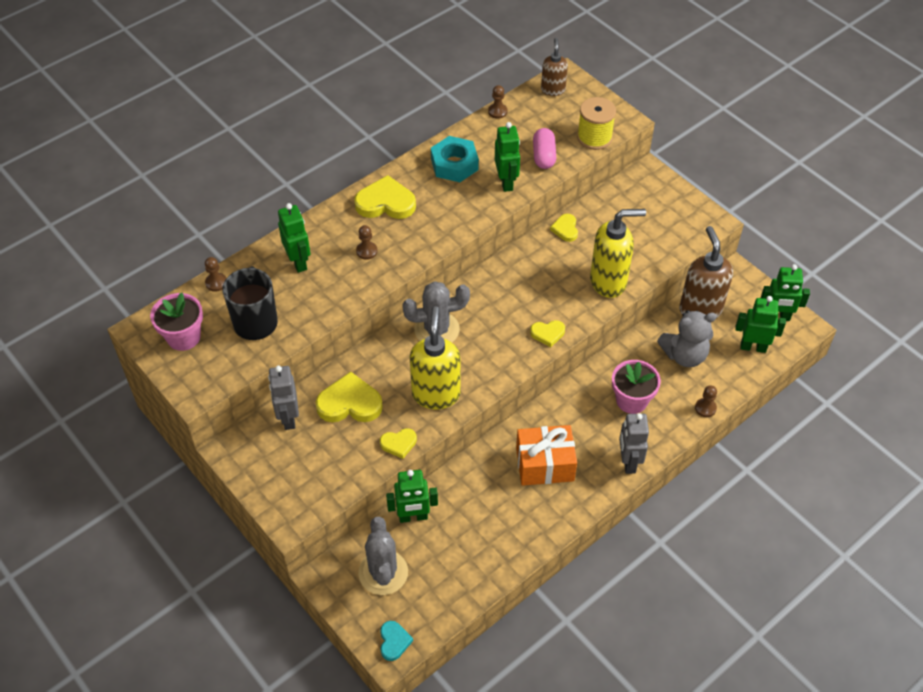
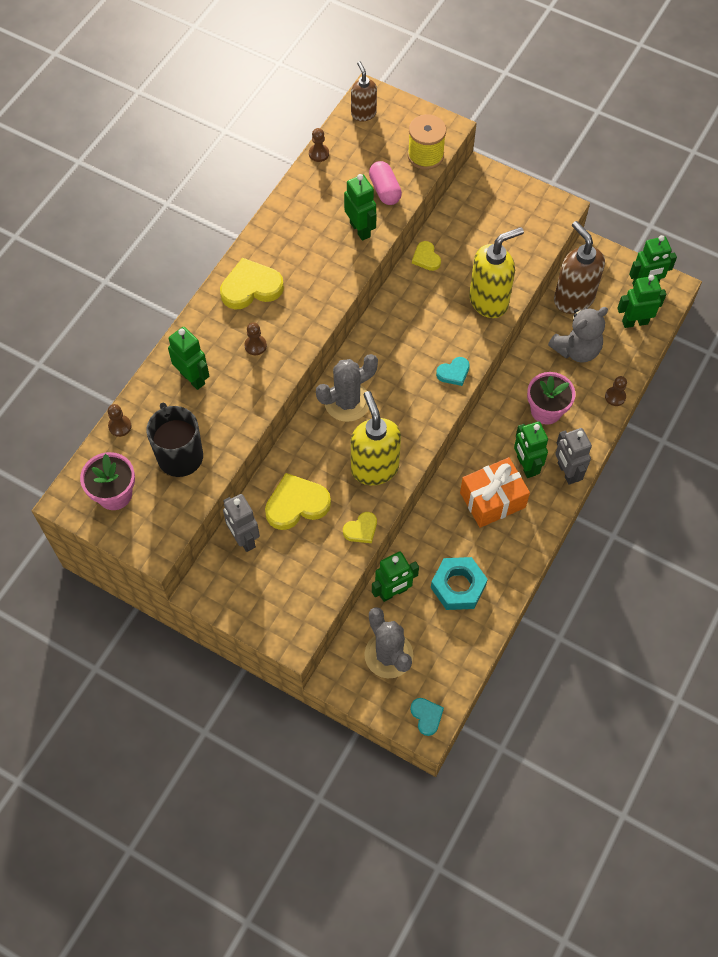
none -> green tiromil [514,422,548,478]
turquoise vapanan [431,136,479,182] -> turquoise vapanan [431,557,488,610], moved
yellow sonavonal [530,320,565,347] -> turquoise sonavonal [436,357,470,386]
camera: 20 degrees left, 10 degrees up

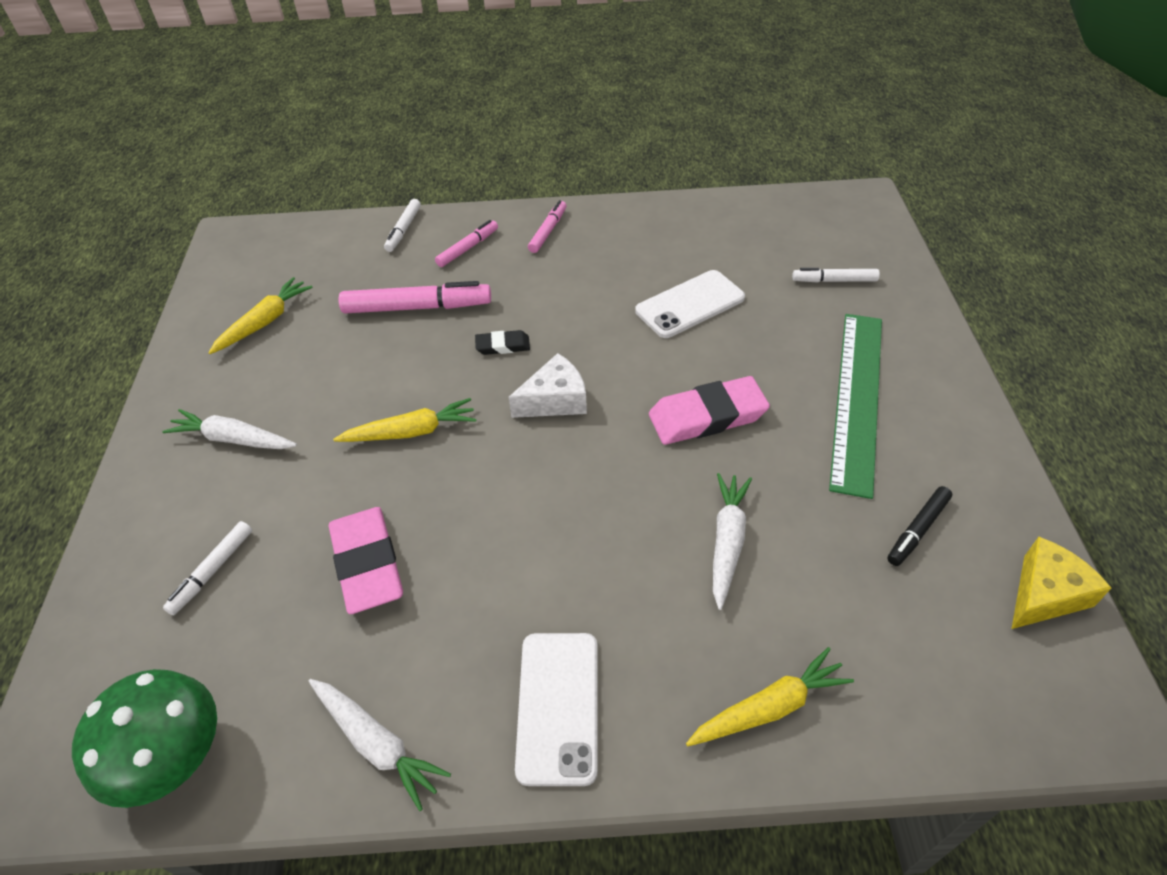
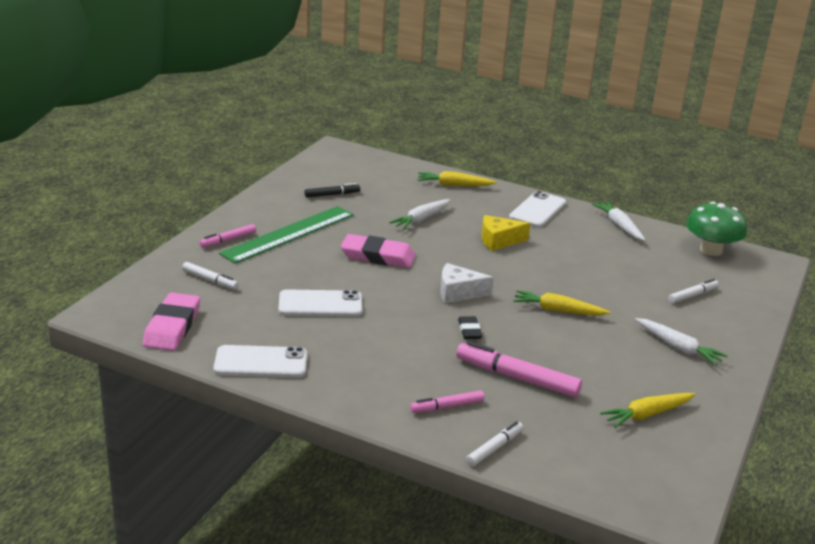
none -> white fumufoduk [213,345,307,378]
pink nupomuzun [329,507,403,614] -> pink nupomuzun [143,292,200,351], moved
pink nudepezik [528,200,567,253] -> pink nudepezik [199,224,256,248], moved
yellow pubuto [1012,537,1111,629] -> yellow pubuto [481,215,530,251], moved
black nupomuzun [475,330,530,355] -> black nupomuzun [458,316,482,339], 60 degrees clockwise
camera: 155 degrees left, 20 degrees down

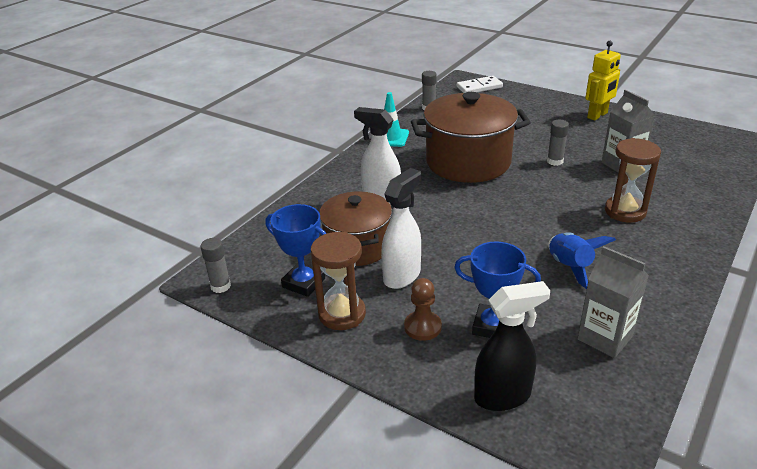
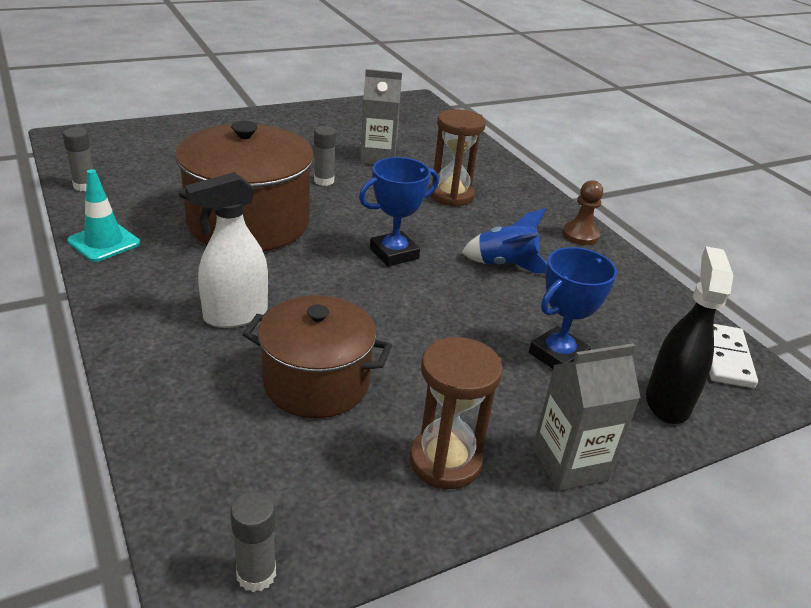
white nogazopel [381,168,421,289] -> none
yellow tiromil [585,41,621,121] -> none
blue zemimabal [265,204,327,297] -> blue zemimabal [359,157,439,267], moved
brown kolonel [404,278,442,341] -> brown kolonel [562,180,603,245], moved
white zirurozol [457,76,503,93] -> white zirurozol [709,324,758,388], moved
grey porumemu [577,246,649,358] -> grey porumemu [532,344,640,491], moved
camera: 65 degrees left, 0 degrees up

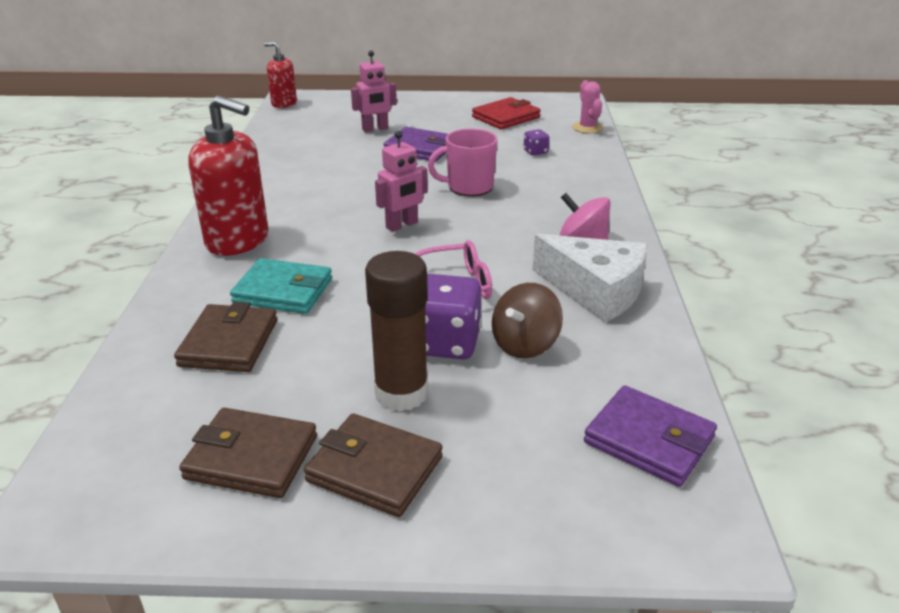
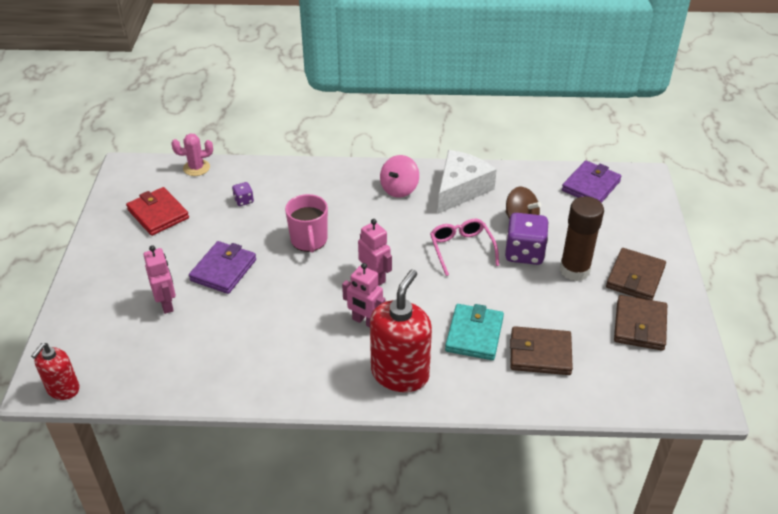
none -> pink tiromil [342,263,385,328]
camera: 90 degrees left, 10 degrees up

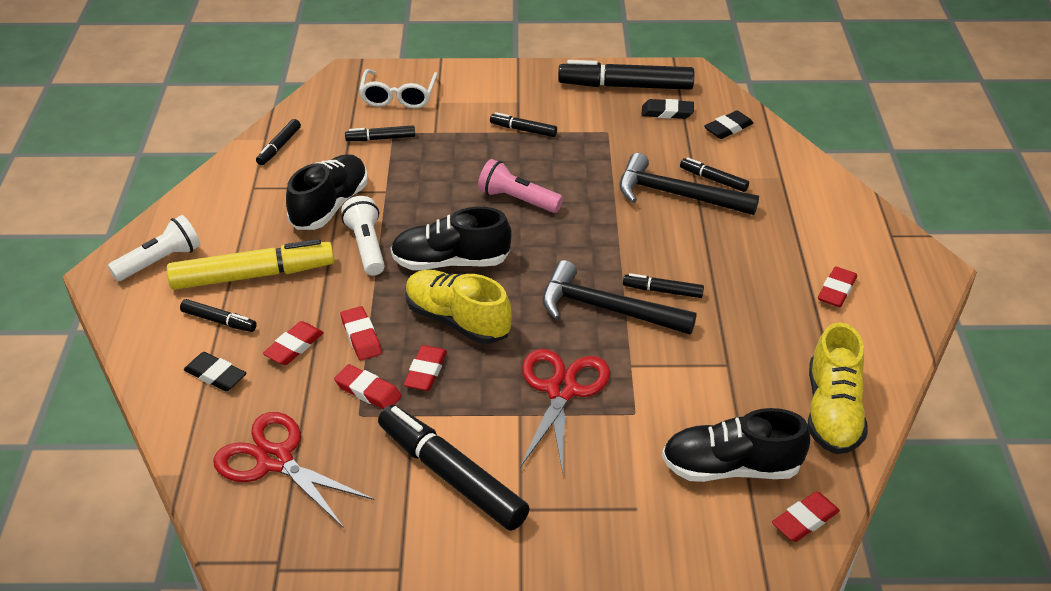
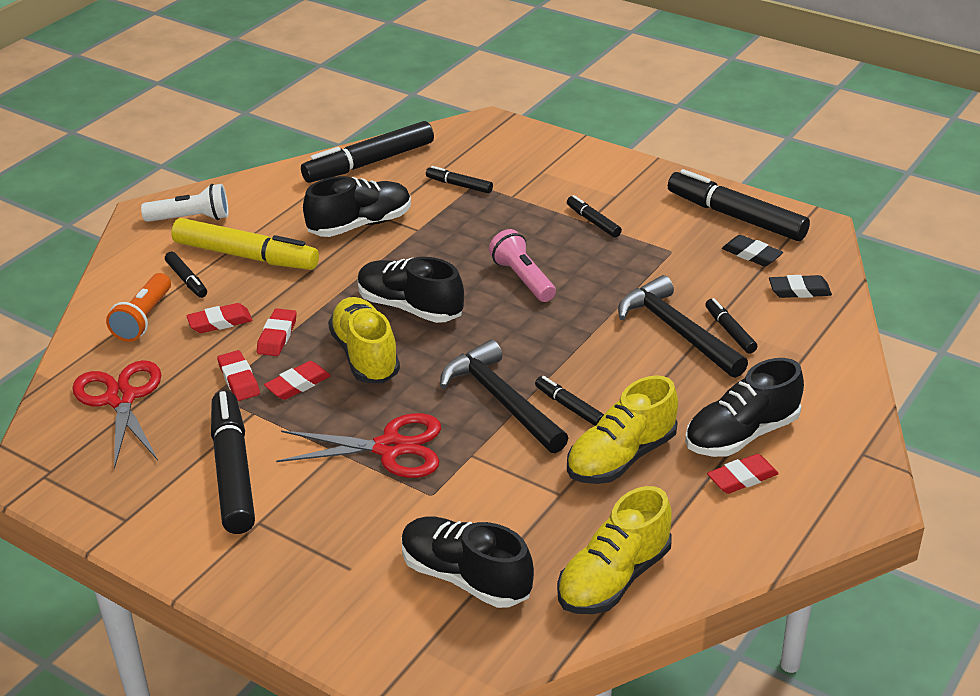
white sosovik [341,196,385,276] -> none
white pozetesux [359,69,438,109] -> none
red nupomuzun [772,491,840,542] -> none
none -> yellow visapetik [567,375,678,484]
none -> black visapetik [685,358,804,457]
black nupomuzun [184,352,246,391] -> orange sosovik [106,273,171,342]
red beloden [520,349,610,473] -> red beloden [276,413,441,478], 45 degrees clockwise
black nudepezik [256,119,301,165] -> black nudepezik [301,121,434,183], x2.04
camera: 35 degrees right, 5 degrees down

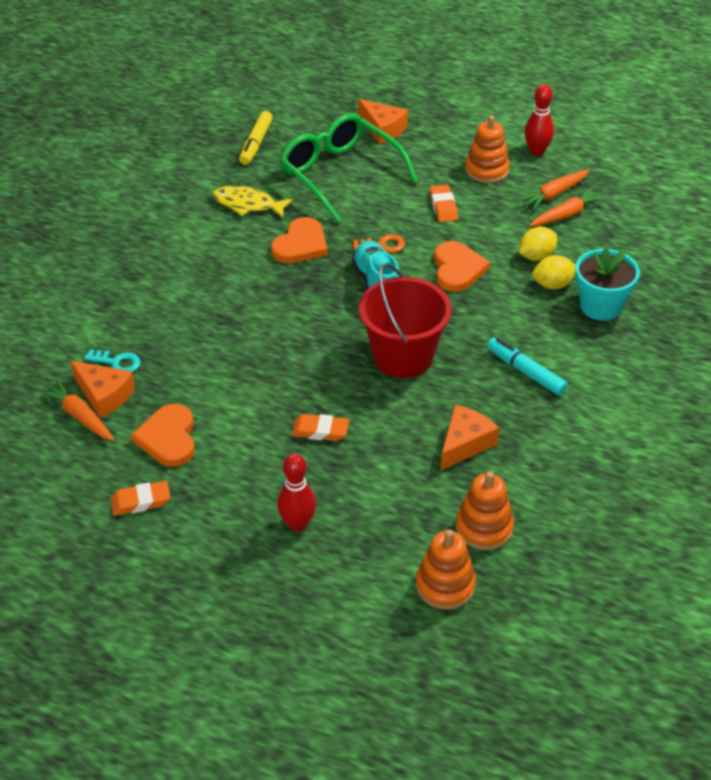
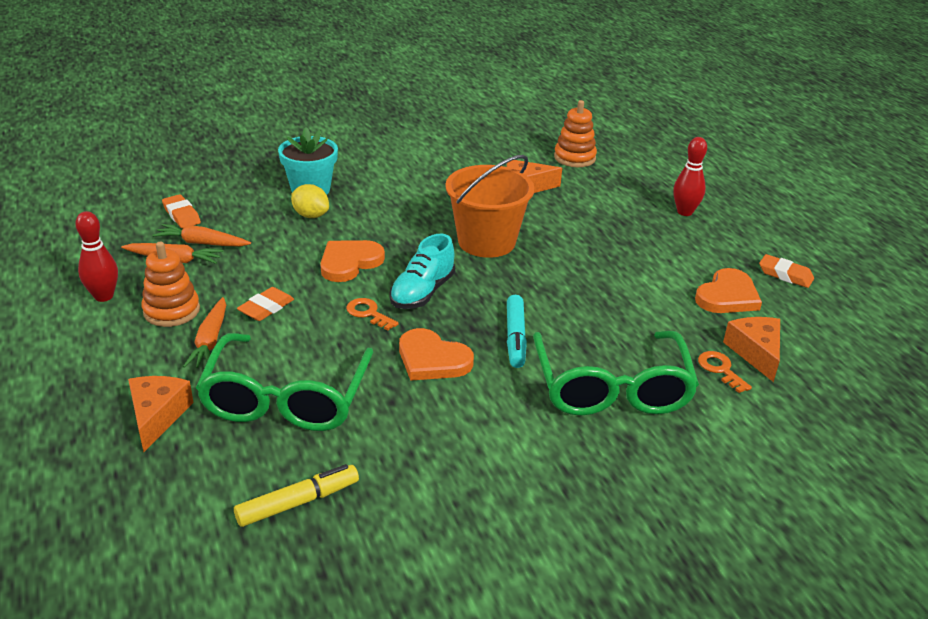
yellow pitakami [213,186,294,218] -> none
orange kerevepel [416,530,476,610] -> none
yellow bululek [519,227,557,261] -> none
none -> green pozetesux [533,331,699,416]
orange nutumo [39,379,114,441] -> orange nutumo [183,297,226,368], moved
orange nupomuzun [291,414,349,441] -> orange nupomuzun [162,194,201,228], moved
turquoise nudepezik [487,338,568,396] -> turquoise nudepezik [507,295,527,368], moved
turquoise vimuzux [84,349,141,372] -> orange vimuzux [698,351,752,393]
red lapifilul [359,263,452,378] -> orange lapifilul [445,155,535,258]
orange sonavonal [271,217,328,263] -> orange sonavonal [399,328,474,381], 135 degrees counterclockwise
camera: 135 degrees left, 10 degrees down

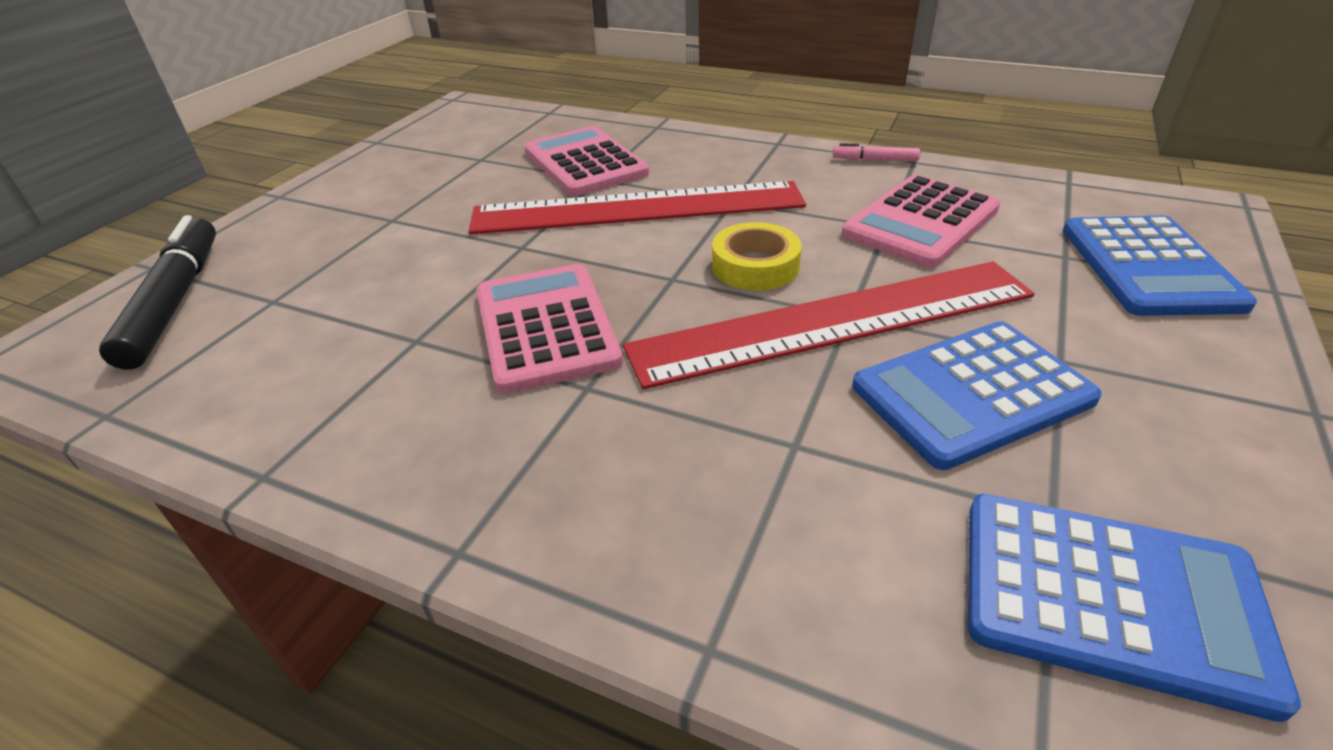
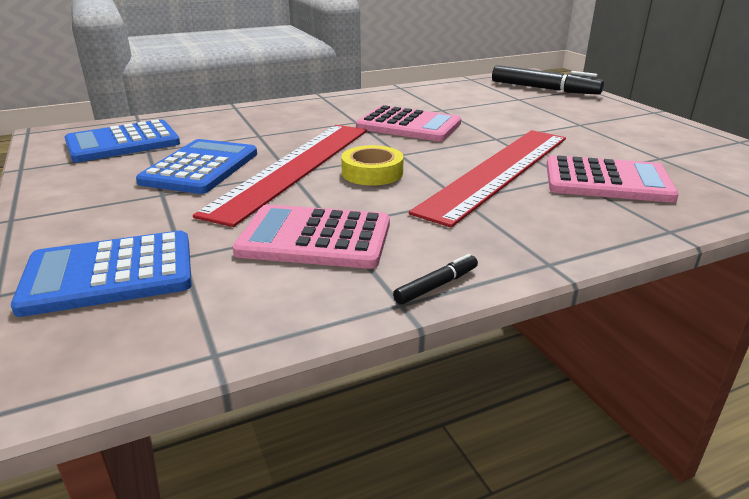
pink nudepezik [833,143,920,161] -> black nudepezik [393,254,478,304]
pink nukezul [842,175,1000,268] -> pink nukezul [232,205,390,269], 75 degrees counterclockwise
blue nukezul [1063,216,1257,316] -> blue nukezul [11,230,192,317], 60 degrees counterclockwise
camera: 130 degrees right, 10 degrees down

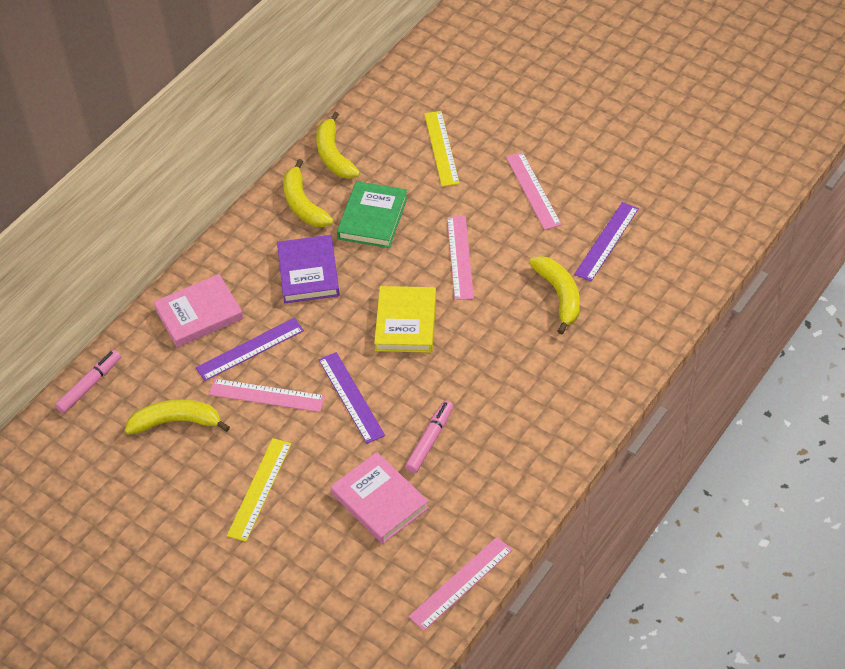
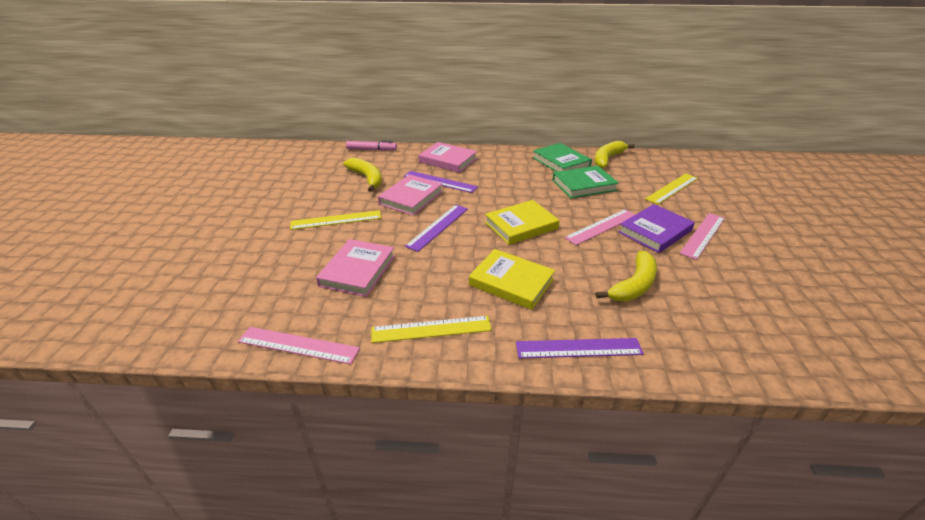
pink nudepezik [405,400,453,473] -> none
none -> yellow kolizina [371,316,492,343]
none -> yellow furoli [469,249,555,310]
purple furoli [277,235,340,303] -> purple furoli [618,204,695,253], moved
purple kolizina [574,202,639,281] -> purple kolizina [516,338,644,358], moved
pink kolizina [209,379,325,412] -> pink furoli [378,174,443,216]
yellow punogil [283,159,334,227] -> green furoli [532,143,592,172]
camera: 55 degrees right, 15 degrees down

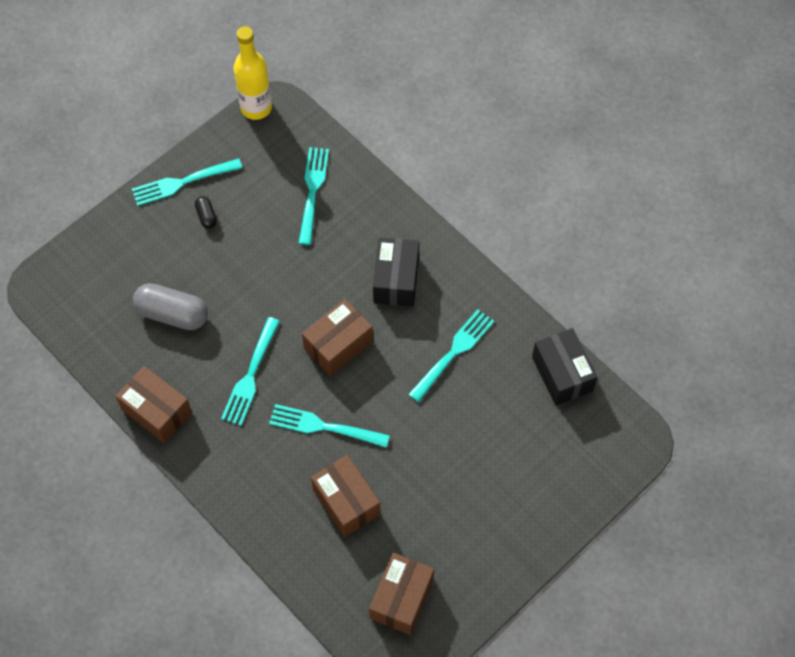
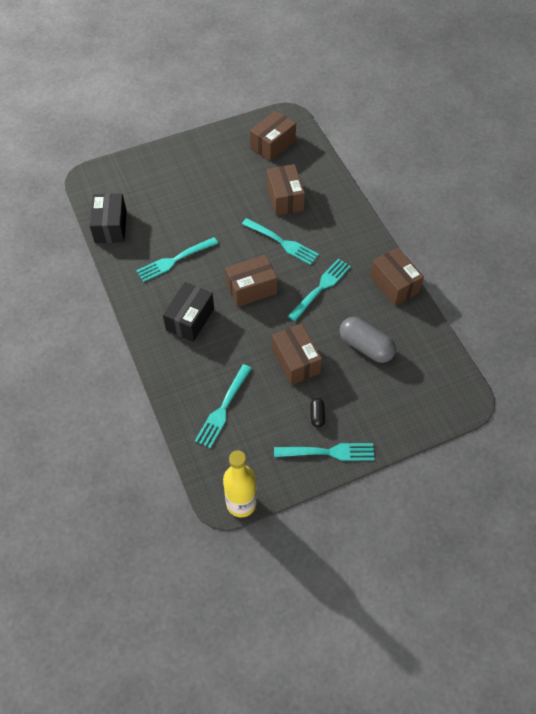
none -> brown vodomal [272,323,322,385]
camera: 160 degrees left, 5 degrees down

